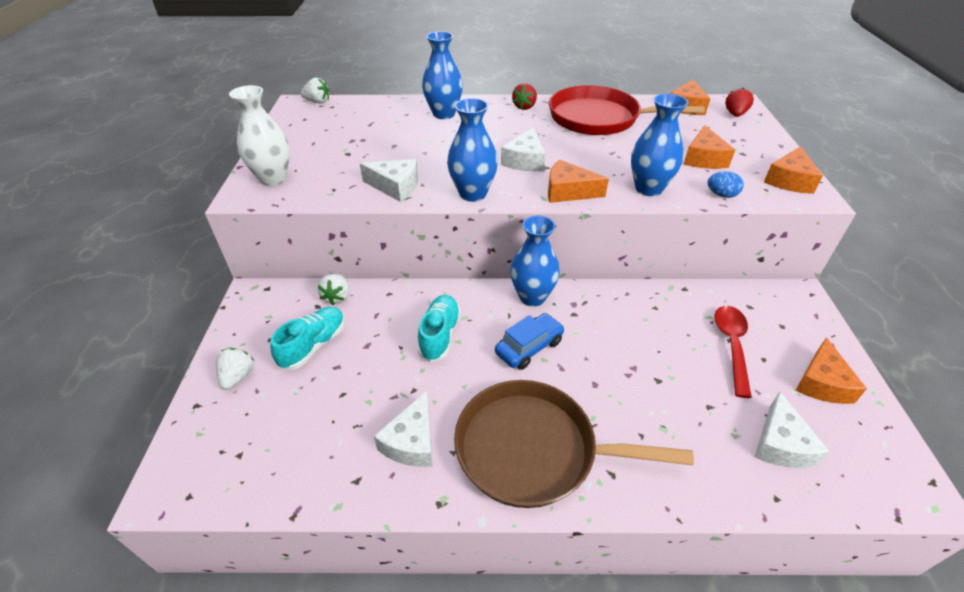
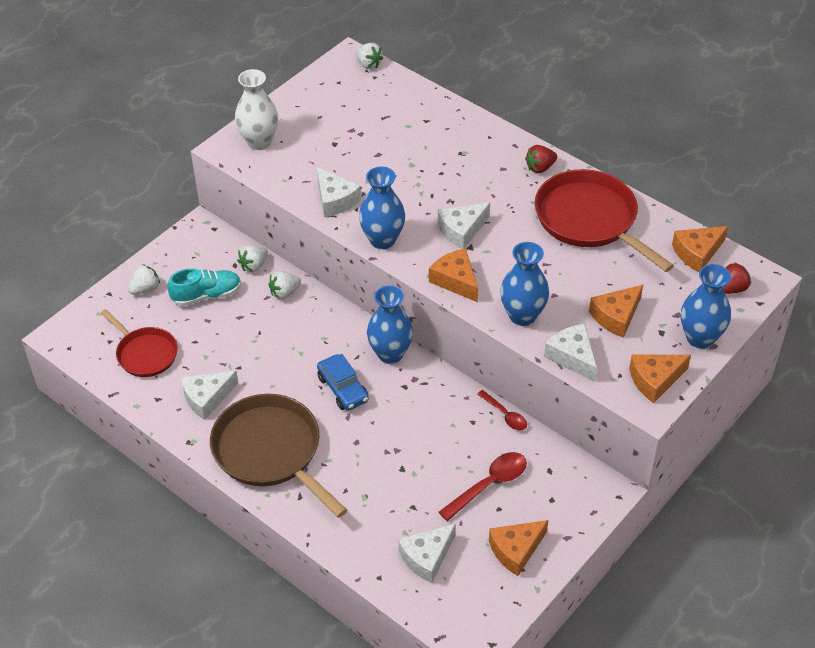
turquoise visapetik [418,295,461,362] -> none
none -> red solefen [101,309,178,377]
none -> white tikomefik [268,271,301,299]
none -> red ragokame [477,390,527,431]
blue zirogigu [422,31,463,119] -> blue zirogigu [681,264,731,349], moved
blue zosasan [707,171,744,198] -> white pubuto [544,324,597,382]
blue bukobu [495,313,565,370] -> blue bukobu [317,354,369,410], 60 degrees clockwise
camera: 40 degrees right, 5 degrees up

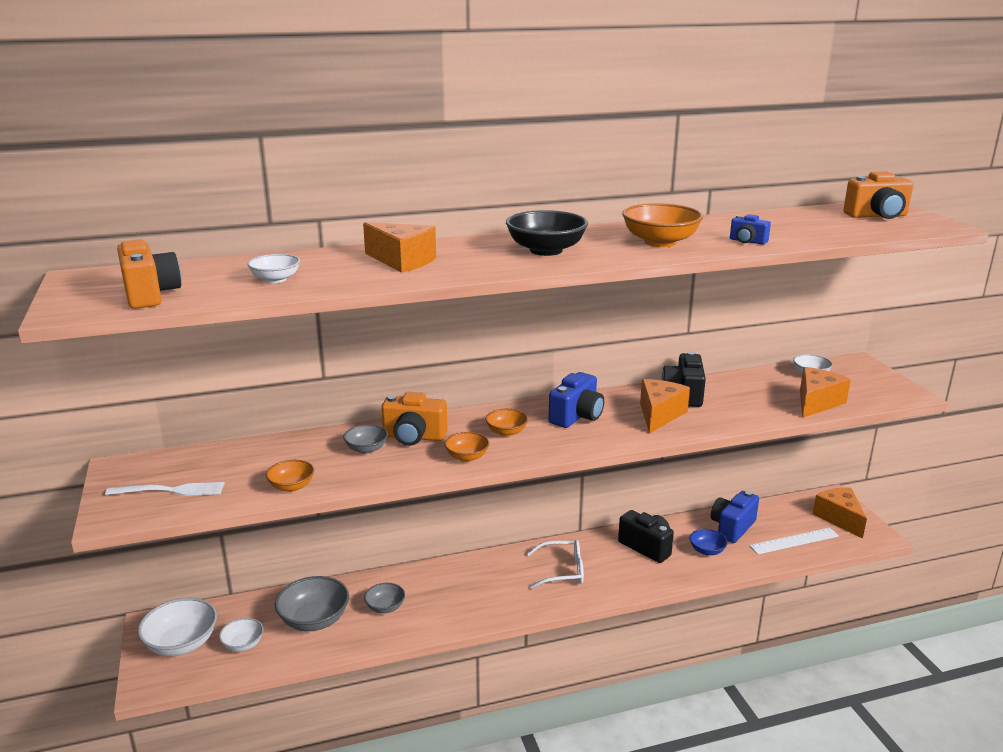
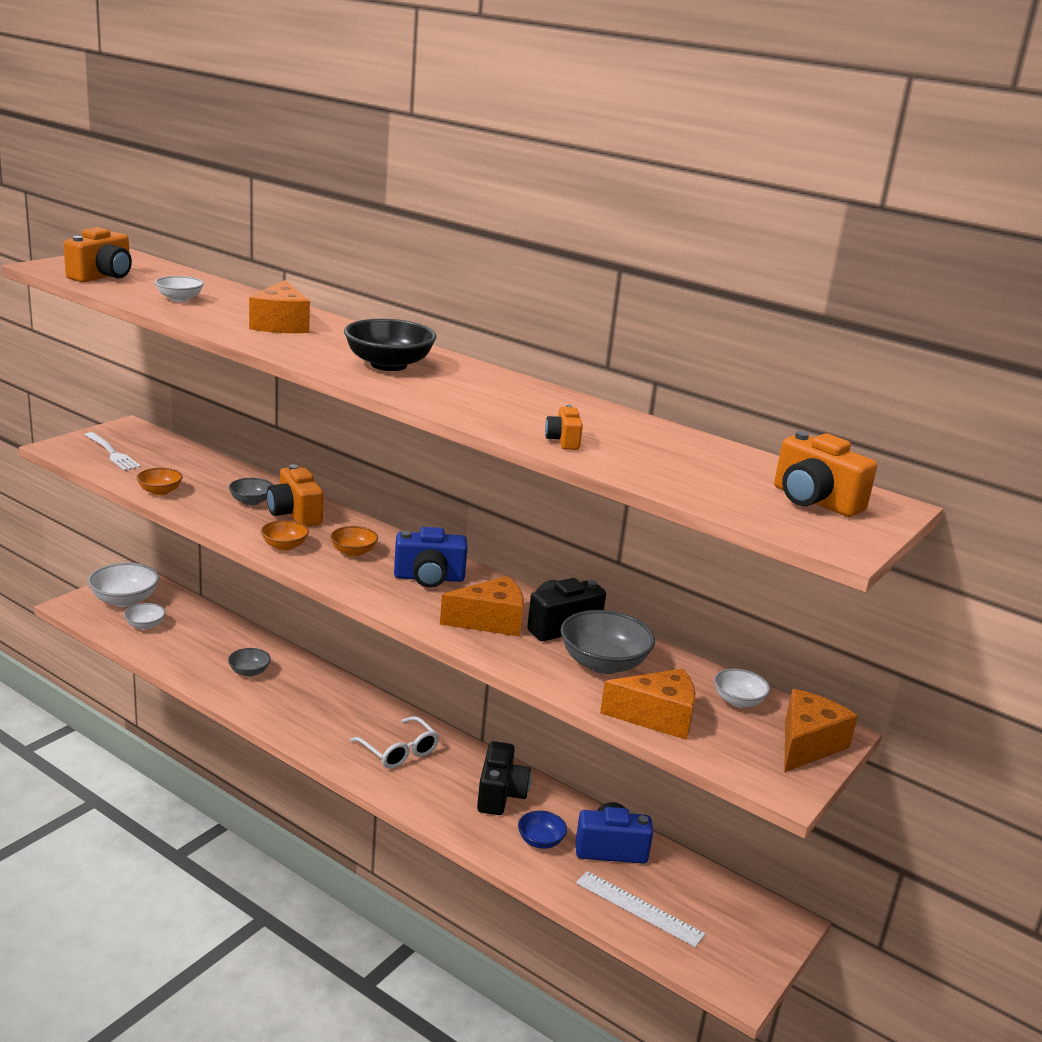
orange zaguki [622,203,703,247] -> none
grey zaguki [275,576,349,631] -> grey zaguki [561,610,655,674], moved
orange pubuto [813,487,867,538] -> orange pubuto [784,689,858,773], moved
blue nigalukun [730,214,771,245] -> orange nigalukun [545,405,583,450]
camera: 50 degrees right, 0 degrees up

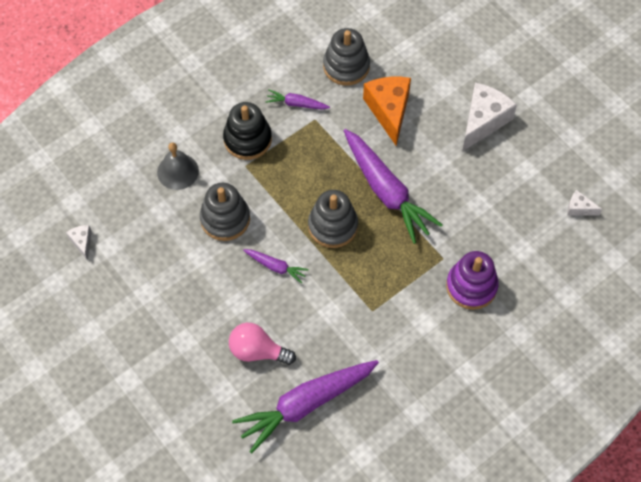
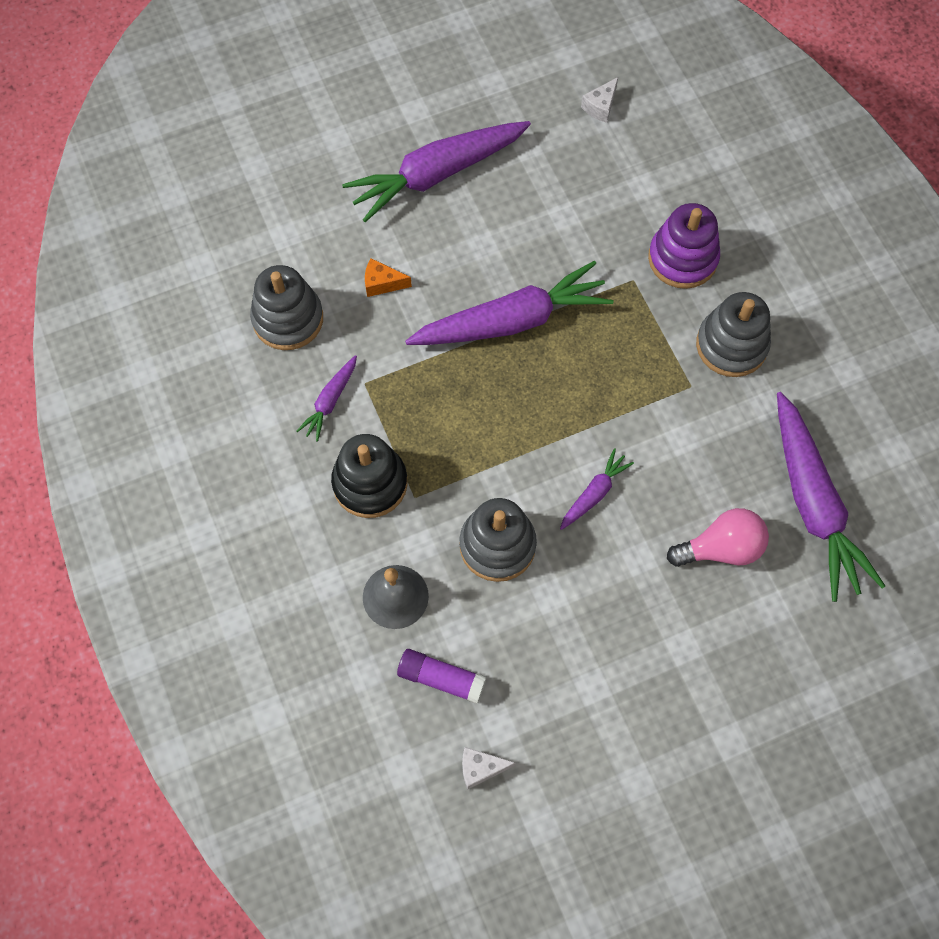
none -> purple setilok [397,649,487,704]
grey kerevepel [308,190,358,248] -> grey kerevepel [696,292,771,377], moved
white pubuto [462,83,517,151] -> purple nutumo [342,121,531,222]
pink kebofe [229,323,296,365] -> pink kebofe [667,508,769,567], 135 degrees counterclockwise
orange pubuto [363,77,411,146] -> orange pubuto [365,258,412,297], x0.48
camera: 75 degrees left, 5 degrees up

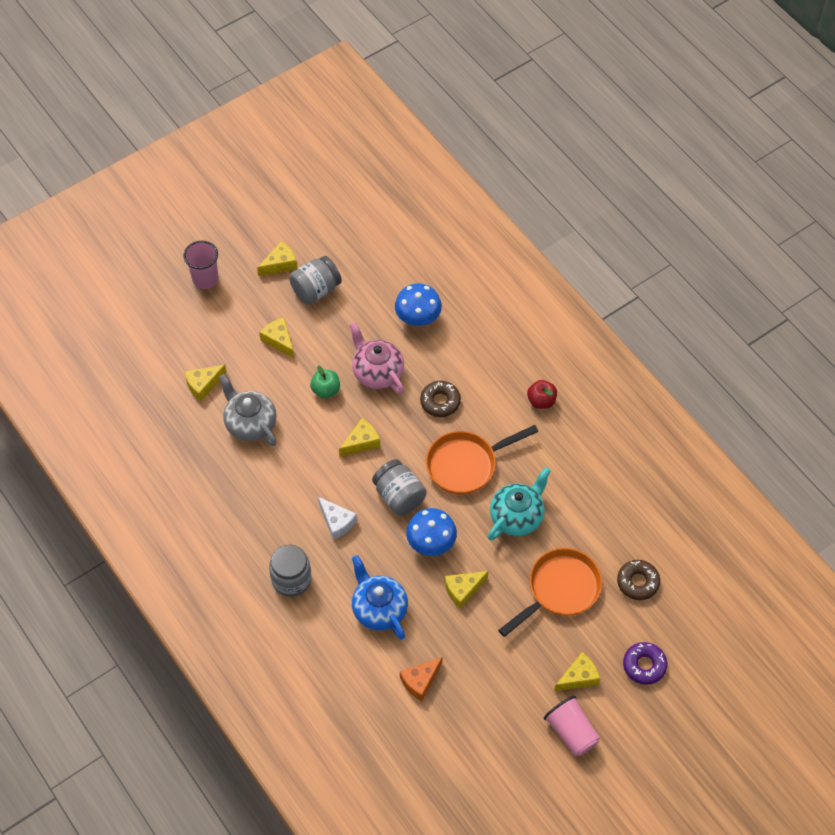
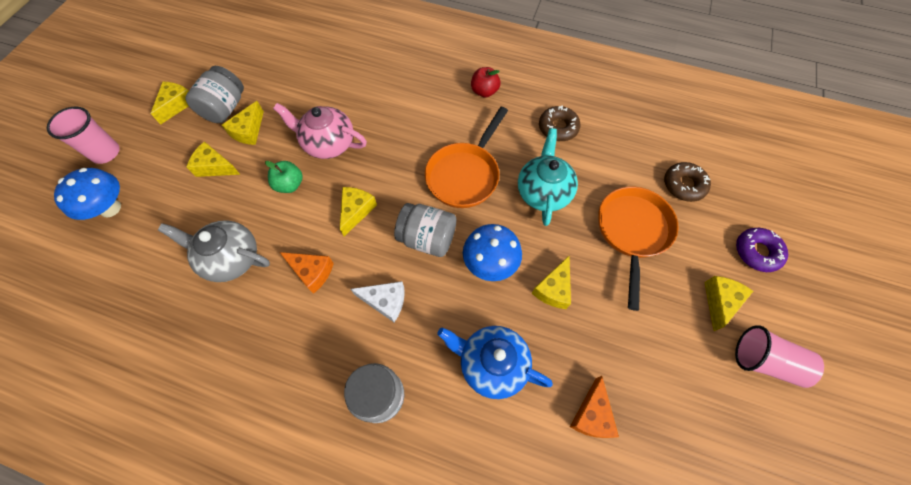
none -> orange pubuto [280,252,334,294]
yellow pubuto [184,365,227,401] -> yellow pubuto [222,101,264,145], moved
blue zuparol [395,283,442,326] -> blue zuparol [54,168,121,220], moved
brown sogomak [420,381,461,417] -> brown sogomak [539,106,581,141], moved
camera: 35 degrees left, 5 degrees up

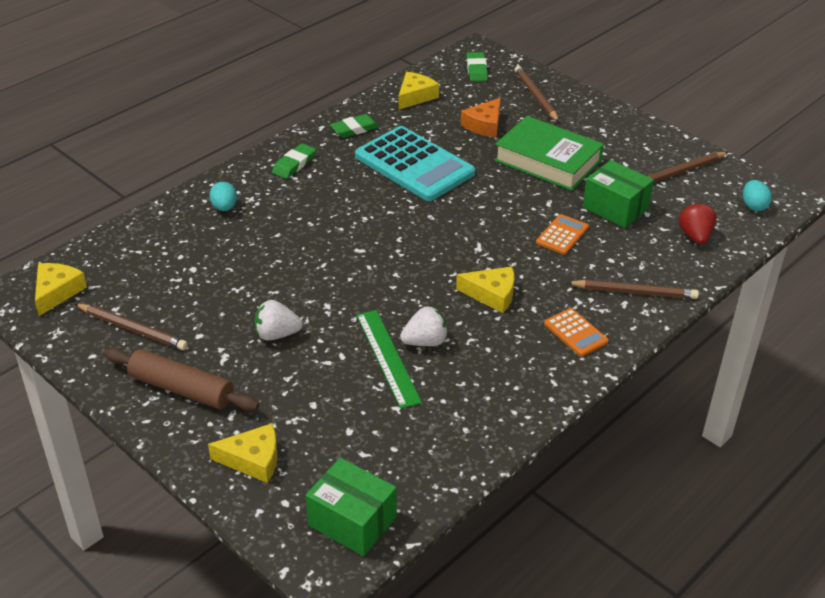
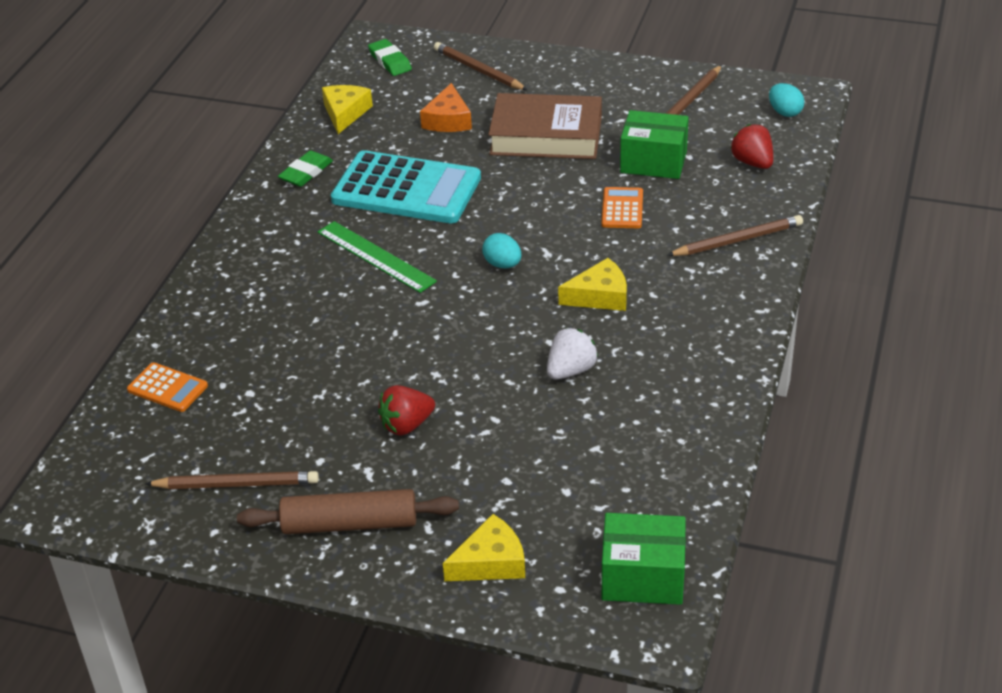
yellow pubuto [35,263,87,316] -> none
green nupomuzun [272,143,316,179] -> none
turquoise zosasan [209,182,237,211] -> turquoise zosasan [482,233,521,268], moved
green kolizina [357,310,422,409] -> green kolizina [318,221,437,293], moved
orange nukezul [544,308,609,357] -> orange nukezul [127,362,208,412], moved
white tikomefik [254,300,303,340] -> red tikomefik [378,385,435,436]
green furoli [494,116,604,191] -> brown furoli [488,93,602,159]
camera: 25 degrees left, 0 degrees up

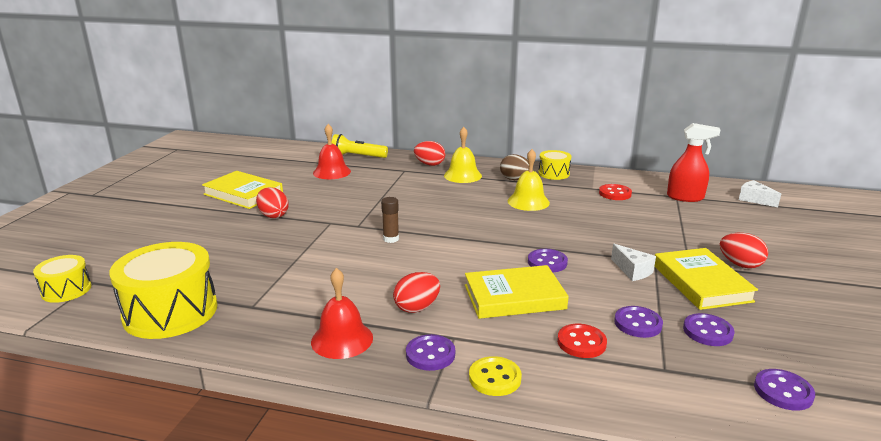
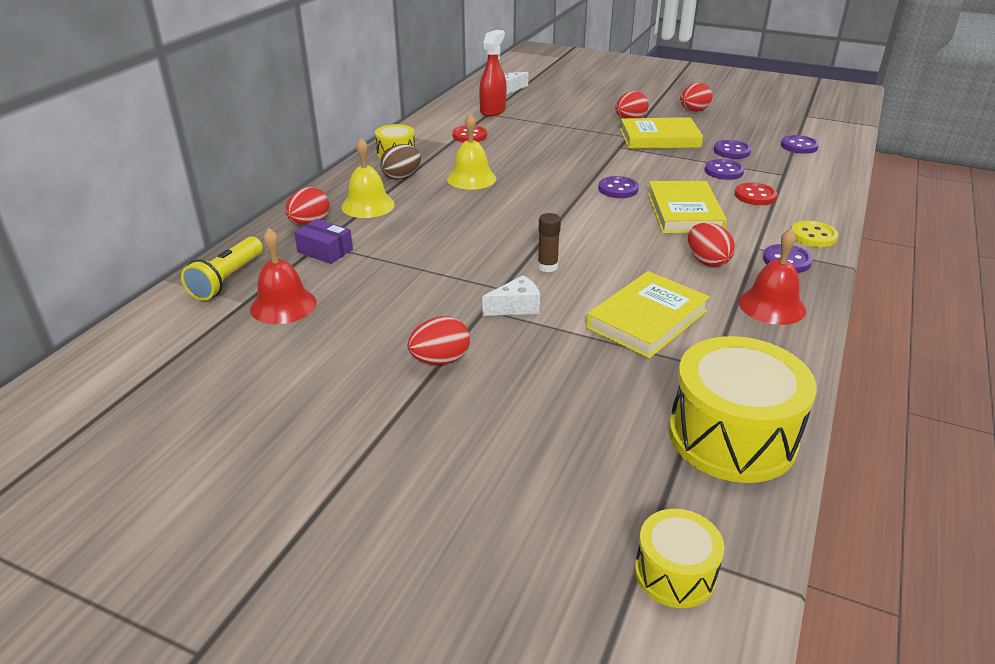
none -> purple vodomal [294,219,353,264]
none -> red zosasan [680,83,713,112]
yellow furoli [202,171,283,209] -> yellow furoli [586,271,710,359], moved
white pubuto [611,244,656,281] -> white pubuto [482,275,540,316], moved
camera: 80 degrees left, 10 degrees up

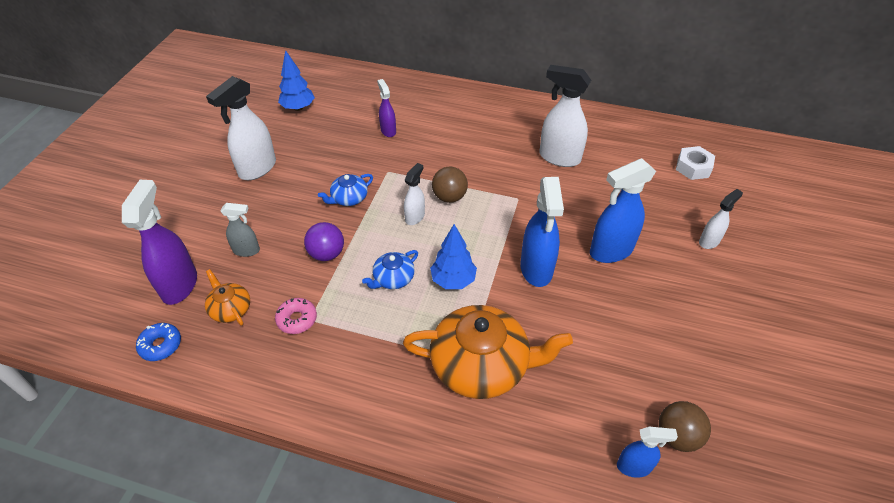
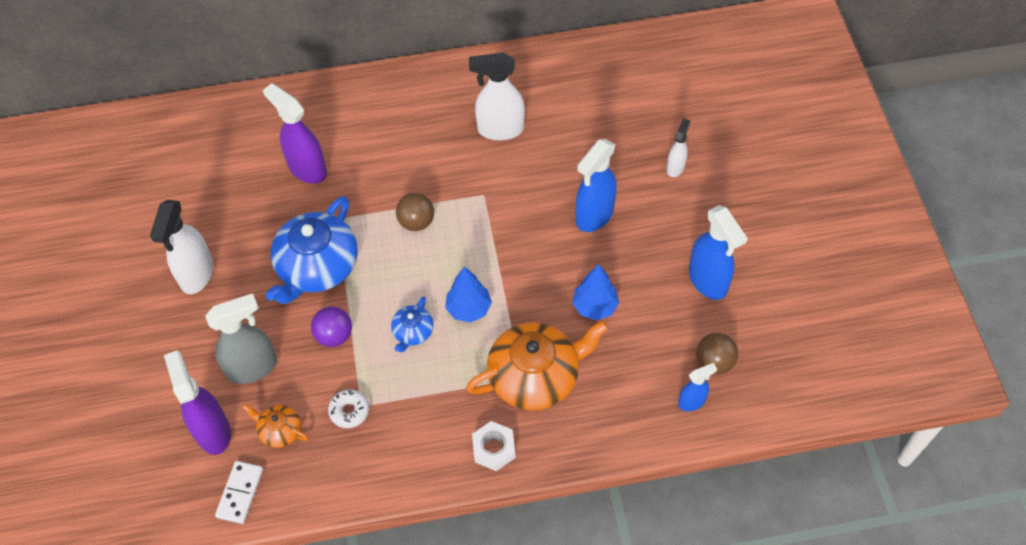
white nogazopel [404,163,425,225] -> none
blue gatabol [278,50,315,111] -> blue gatabol [572,264,619,320], moved
blue nogazopel [520,177,564,287] -> blue nogazopel [689,205,748,300], moved
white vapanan [676,146,715,180] -> white vapanan [472,421,515,471], moved
blue sogomak [136,323,181,361] -> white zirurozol [215,461,263,524]
pink sogomak [275,298,317,334] -> white sogomak [328,389,369,428]
grey nogazopel [220,203,260,257] -> grey nogazopel [205,293,277,384], x1.80
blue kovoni [318,174,373,206] -> blue kovoni [266,196,358,304], x2.10
purple nogazopel [377,79,396,137] -> purple nogazopel [263,83,327,184], x1.80
camera: 25 degrees left, 10 degrees up

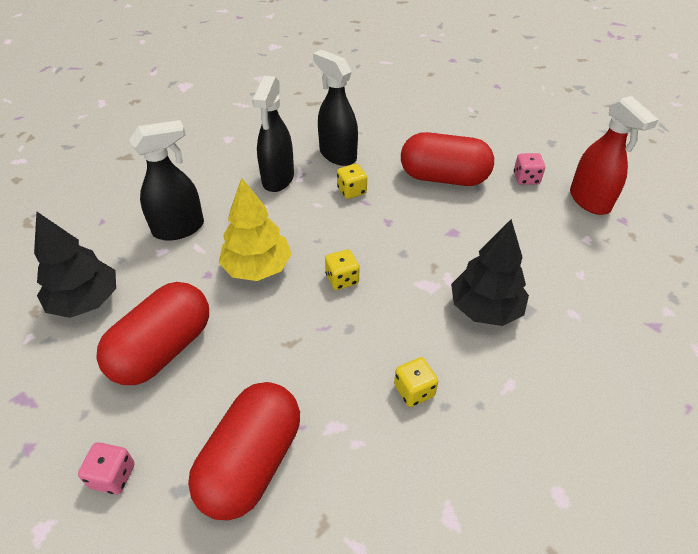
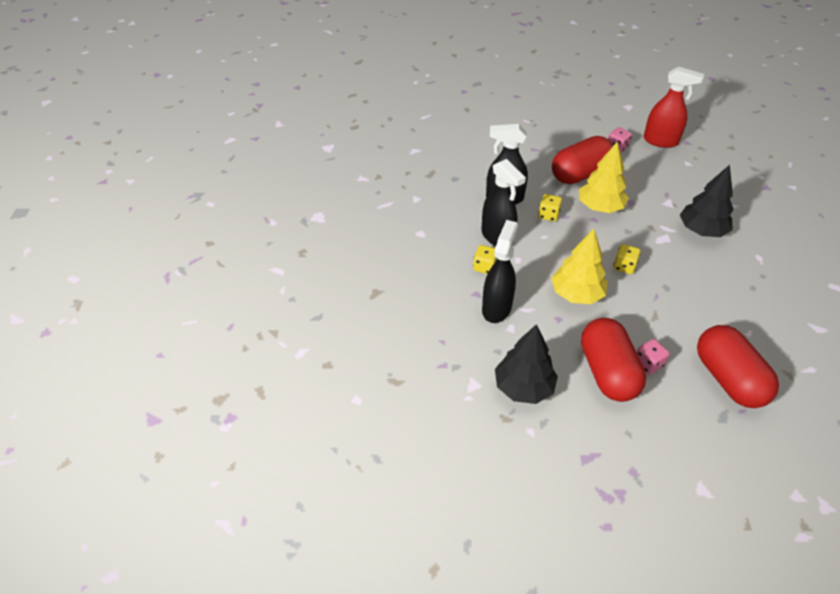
none -> yellow gatabol [579,142,629,213]
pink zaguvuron [78,442,135,494] -> pink zaguvuron [637,339,670,374], moved
yellow zaguvuron [394,357,438,407] -> yellow zaguvuron [473,245,497,274], moved
camera: 45 degrees left, 0 degrees up

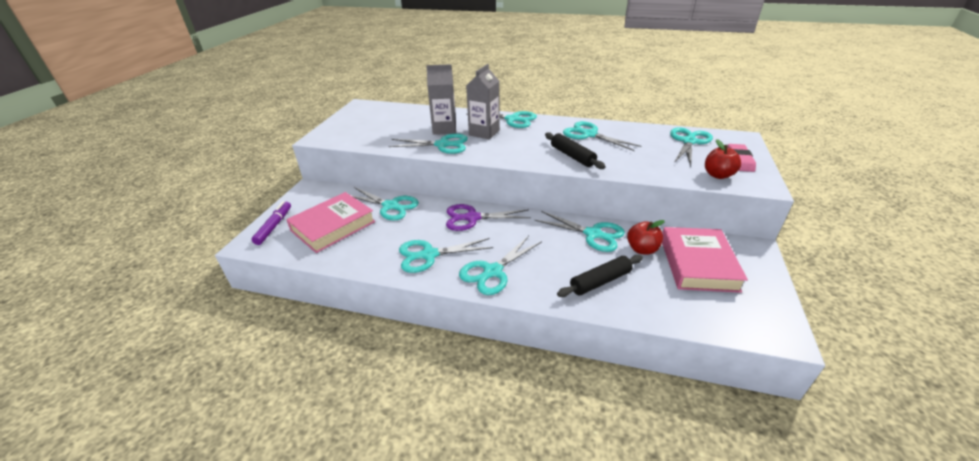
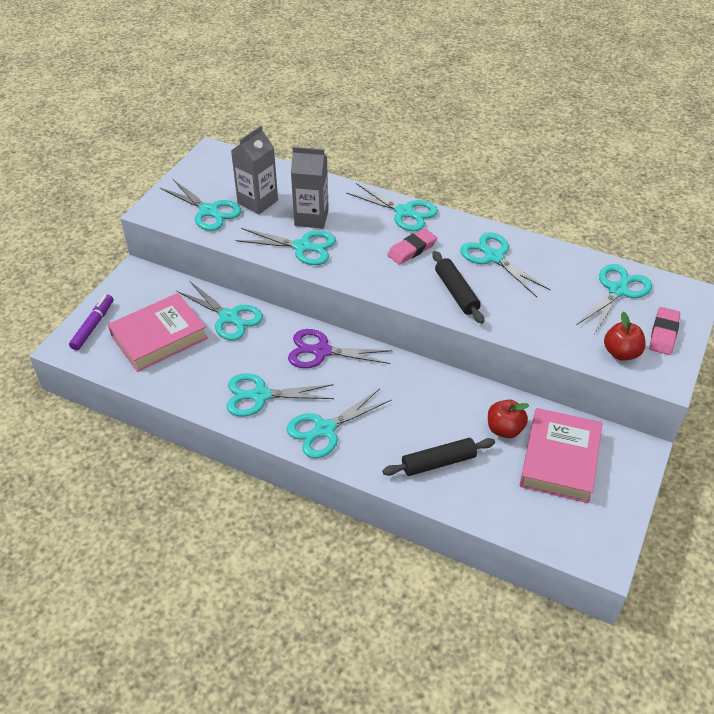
none -> pink nupomuzun [387,229,437,265]
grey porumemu [466,64,500,139] -> grey porumemu [231,125,278,214], moved
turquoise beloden [534,211,625,252] -> turquoise beloden [160,179,241,231], moved
camera: 10 degrees right, 10 degrees up

